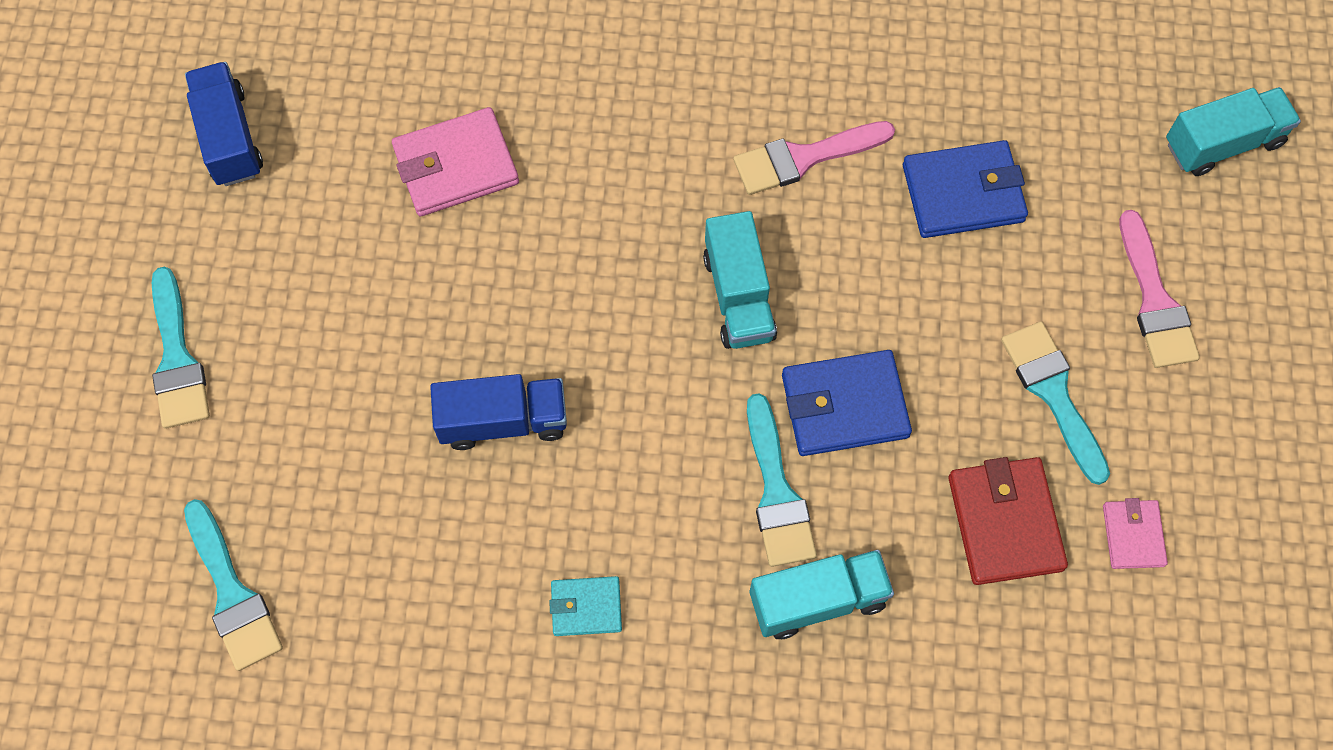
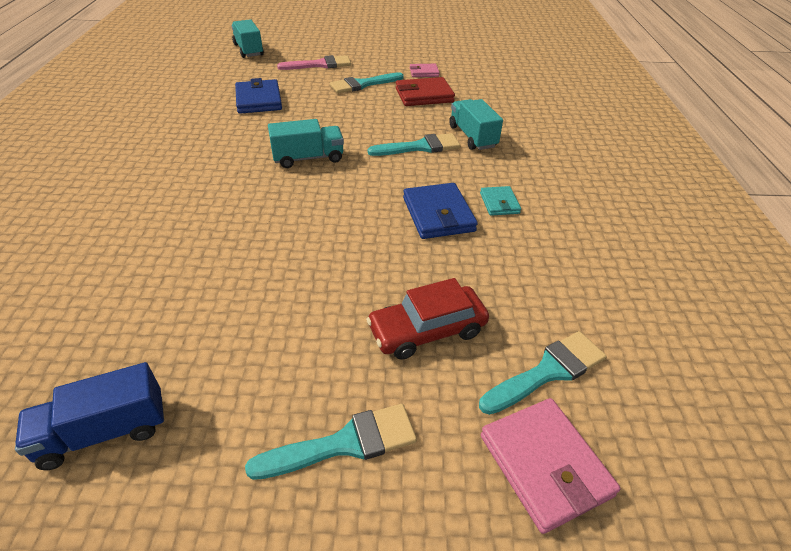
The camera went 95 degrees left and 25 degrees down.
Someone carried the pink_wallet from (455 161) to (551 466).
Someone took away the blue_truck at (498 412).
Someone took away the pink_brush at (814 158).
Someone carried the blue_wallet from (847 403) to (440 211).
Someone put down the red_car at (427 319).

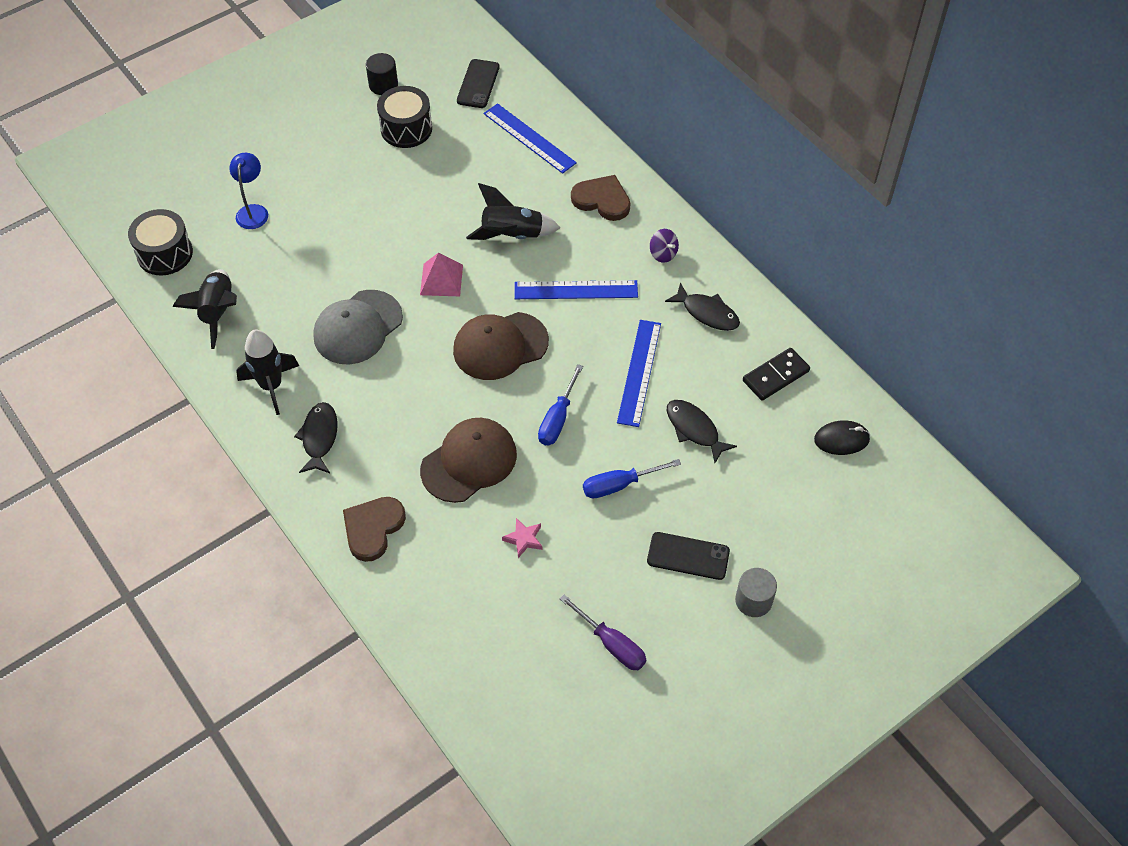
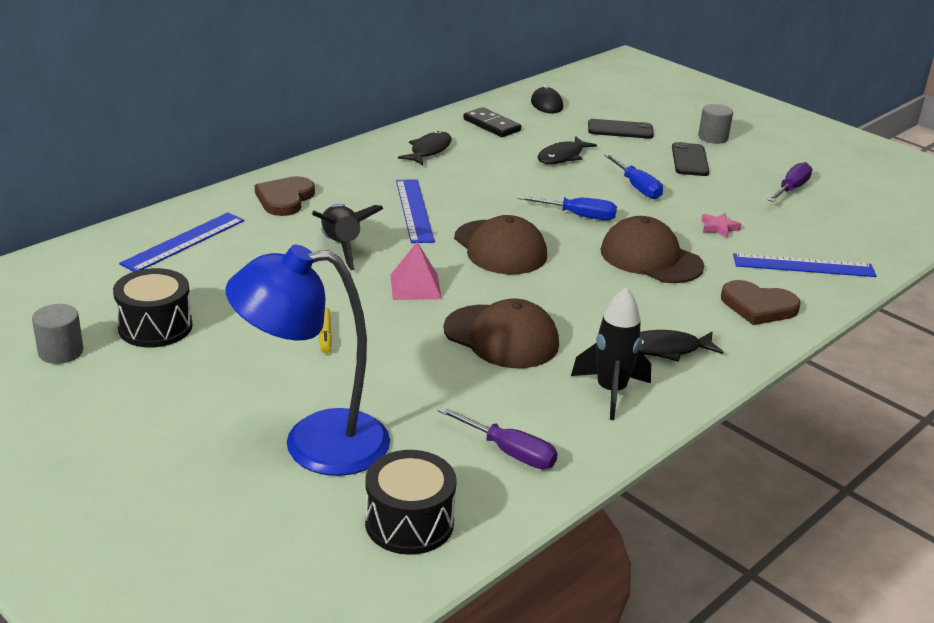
The camera went 100 degrees left and 25 degrees down.
Someone swapped the black_rocket at (205 309) for the purple_screwdriver at (498 437).
Someone scaled the blue_lamp at (248 191) by 2.07.
Someone repainted the grey_cap at (358 327), which became the brown_cap at (501 333).
Someone repainted the black_cylinder at (382 74), which became the grey_cylinder at (58 334).
Someone carried the black_phone from (478 83) to (621 129).
Someone carried the blue_ruler from (639 373) to (804 265).
Someone took away the purple_spinning_top at (664 246).
Someone put down the yellow_marker at (325 330).

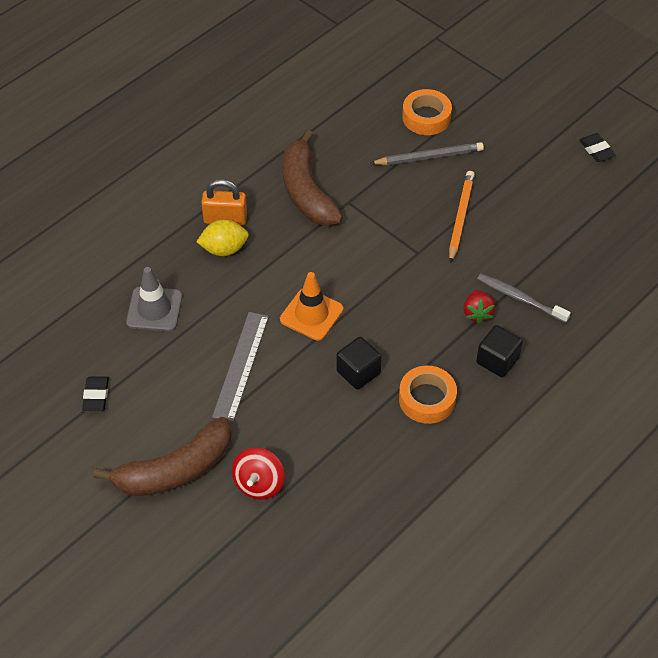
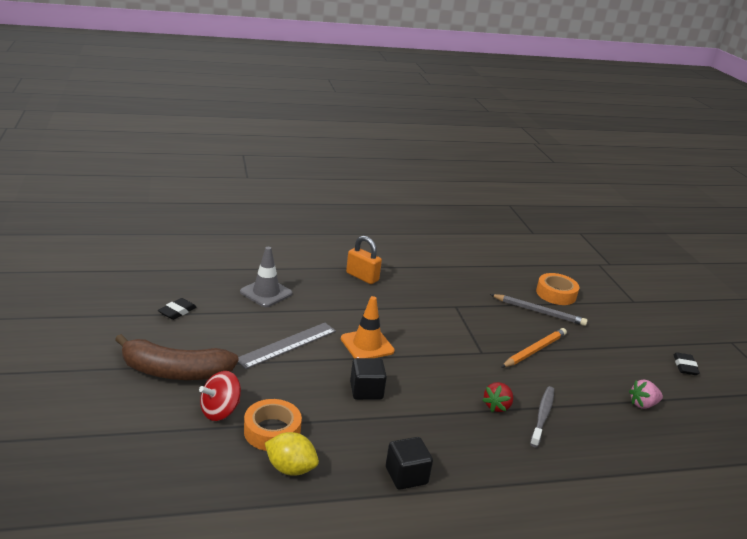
The camera went 30 degrees right and 25 degrees down.
Someone carried the yellow_lemon from (222 237) to (292 454).
Someone took away the brown_banana at (313 178).
Someone carried the orange_tape from (428 395) to (273 425).
Someone carried the black_cube from (499 351) to (409 463).
Someone rotated the grey_toothbrush at (524 298) by 45 degrees clockwise.
Someone put down the pink_strawberry at (646 394).

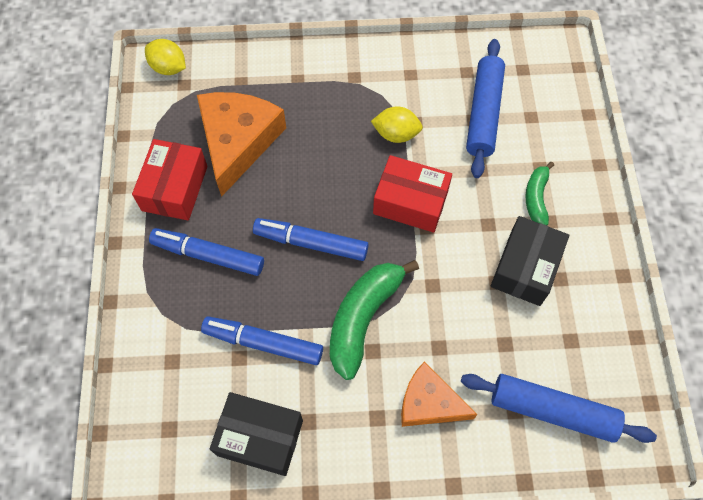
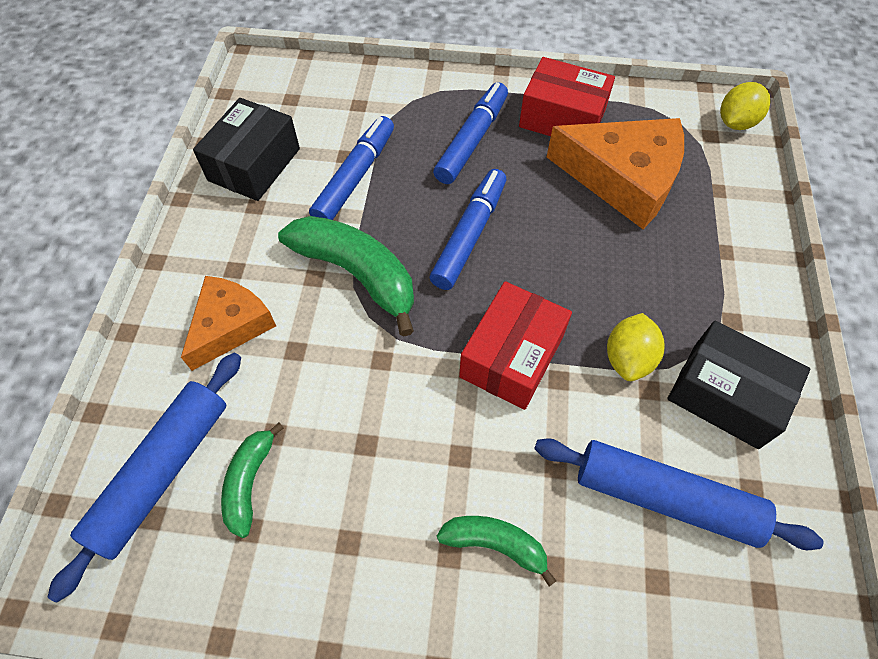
The camera went 100 degrees right and 5 degrees down.
Someone carried the black_box from (530 261) to (739 385).
Someone put down the green_banana at (252 480).

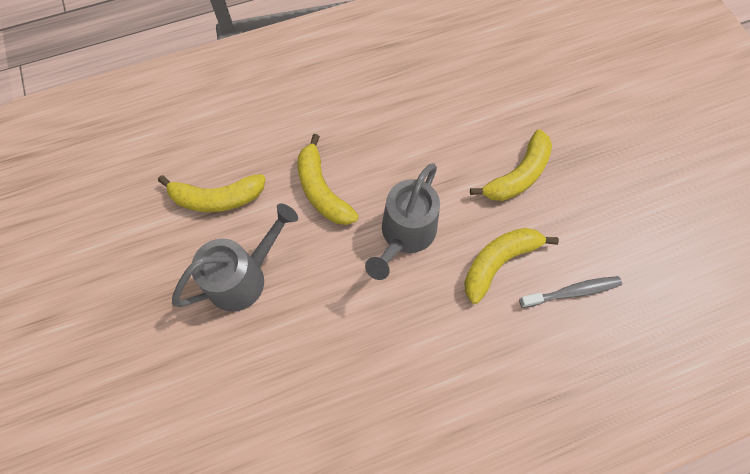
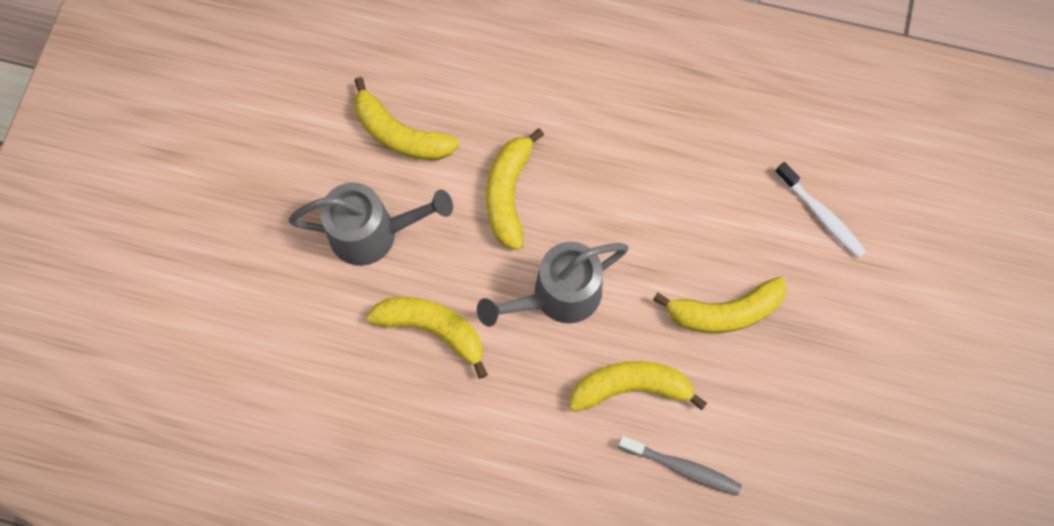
The camera went 35 degrees right and 5 degrees up.
Someone put down the yellow_banana at (427 338).
Someone put down the white_toothbrush at (821 210).

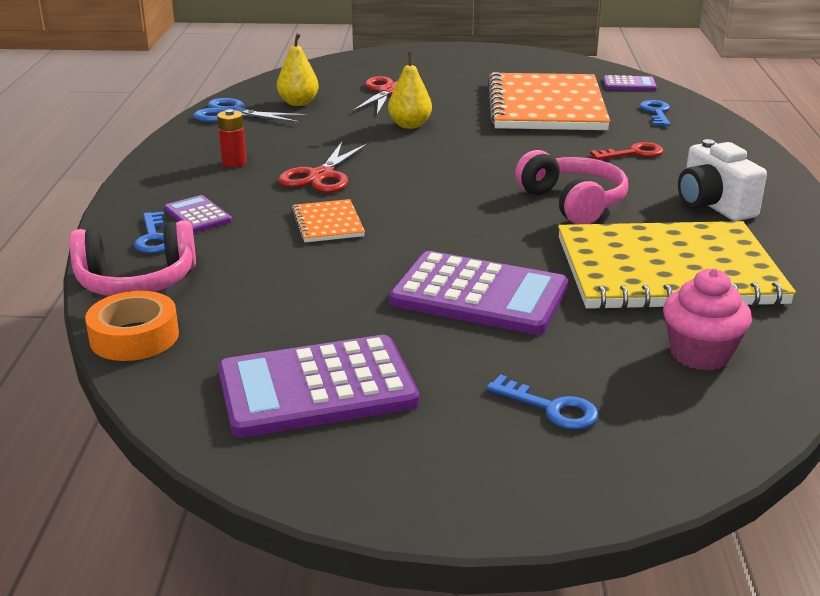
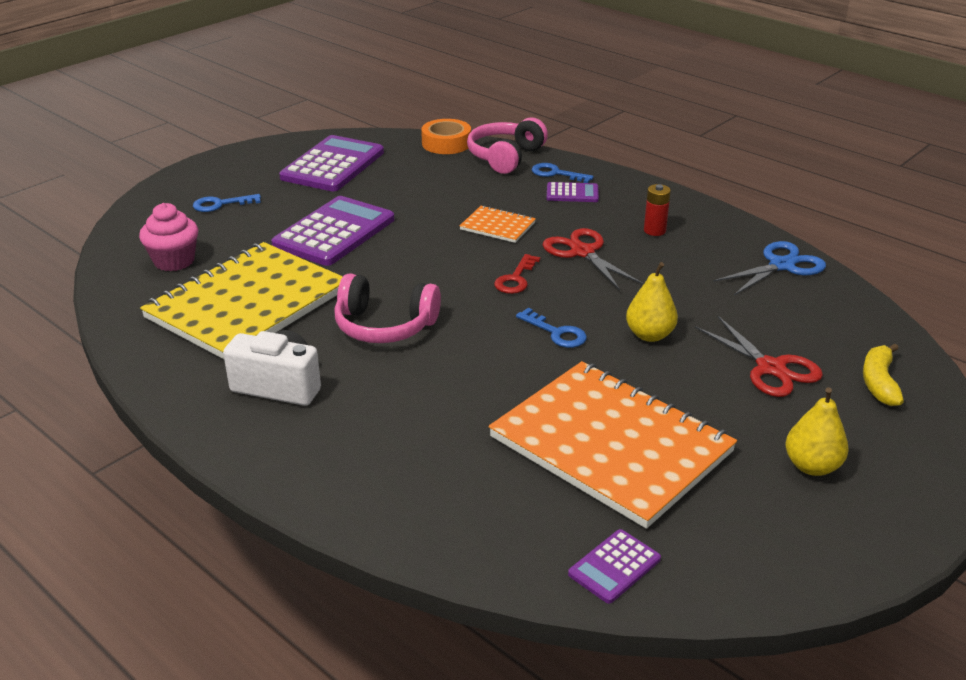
The camera went 130 degrees right and 5 degrees up.
Someone carried the yellow_pear from (298 69) to (817 431).
Someone rotated the purple_calculator at (478 293) by 150 degrees clockwise.
Someone carried the red_key from (627 151) to (517 274).
Someone carried the blue_key from (655 113) to (551 328).
Someone put down the yellow_banana at (883 374).

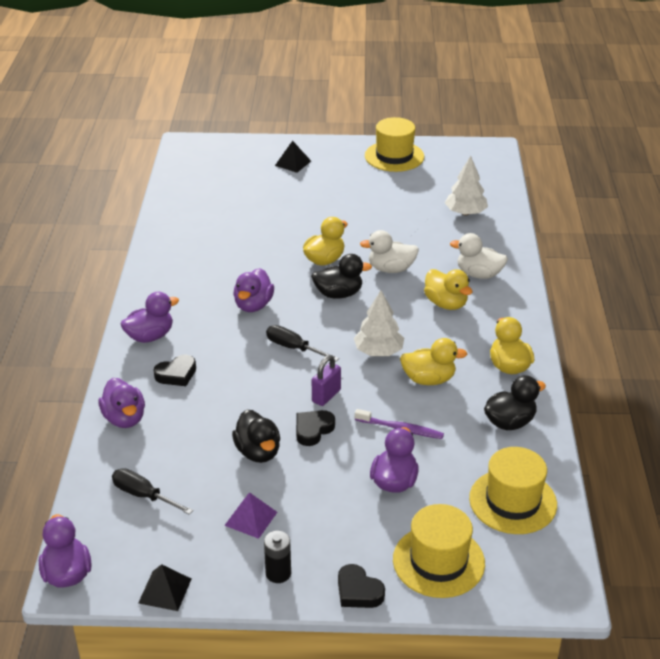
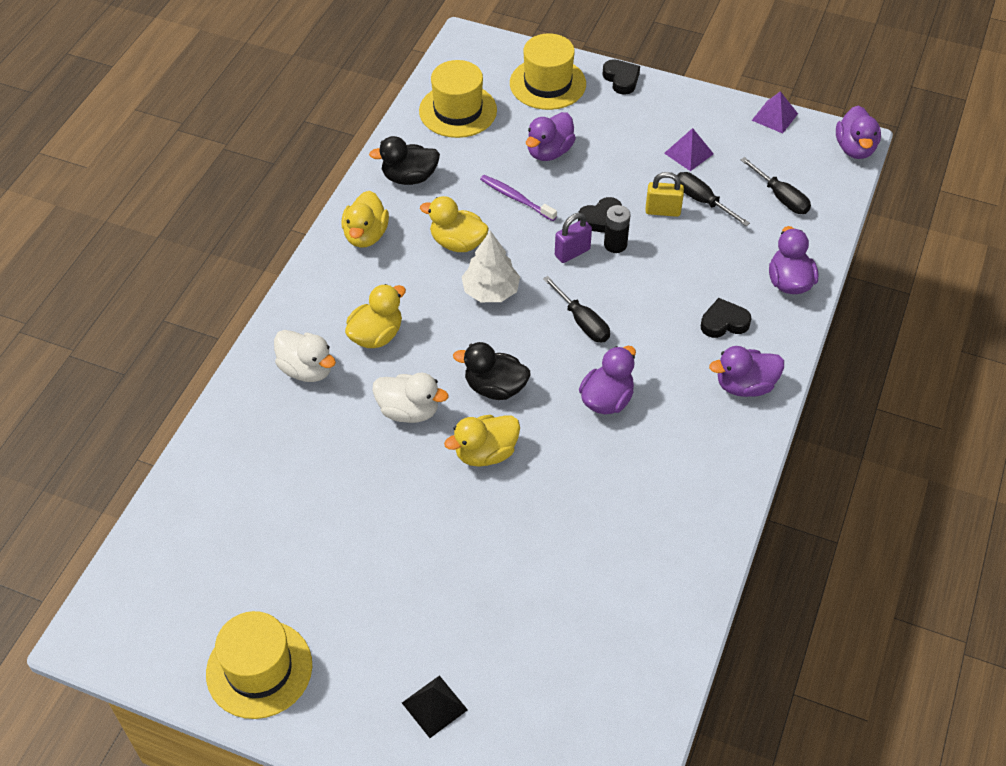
The camera went 160 degrees left and 15 degrees up.
Someone repainted the black_pyramid at (164 587), which became the purple_pyramid at (775 112).
Someone swapped the black_duck at (256 436) for the yellow_padlock at (664 194).
Someone carried the black_battery from (277 557) to (617 229).
Someone rotated the yellow_duck at (448 289) by 60 degrees clockwise.
Someone took away the white_tree at (466 185).
Someone put down the black_screwdriver at (713 199).

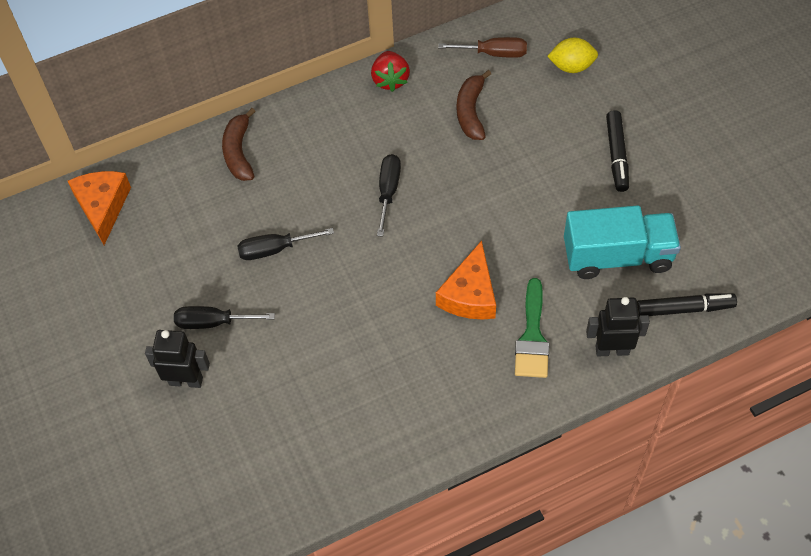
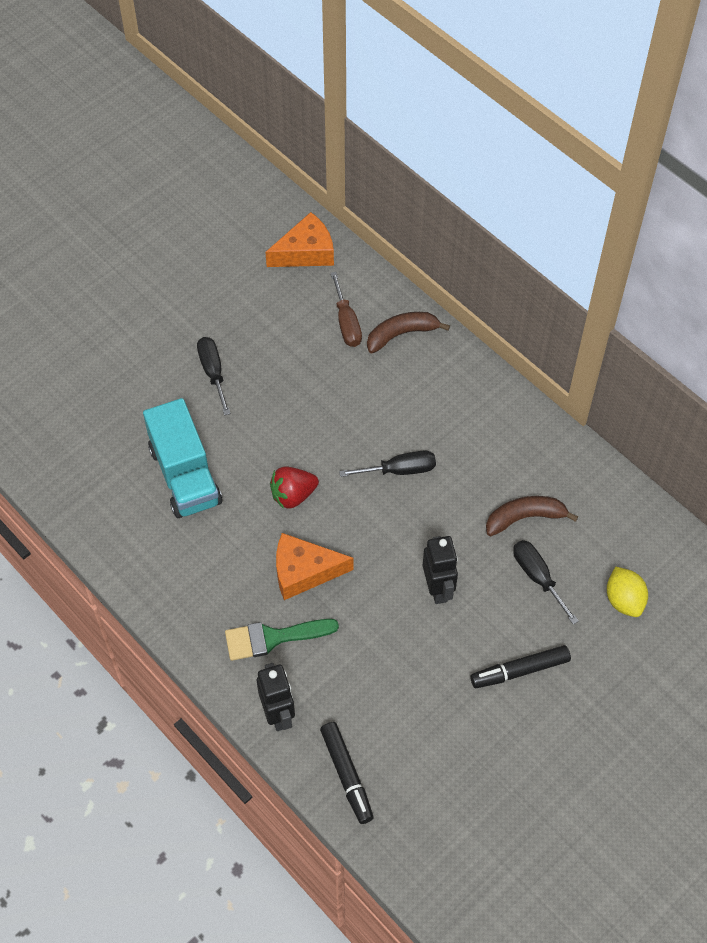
The camera went 70 degrees right and 0 degrees up.
Someone carried the black_robot from (177 359) to (440 570).
Someone carried the black_screwdriver from (285 244) to (546 582).
Someone carried the red_strawberry from (390 71) to (294 487).
Someone carried the brown_screwdriver from (482 47) to (346 309).
Someone carried the turquoise_truck from (622 242) to (182 458).

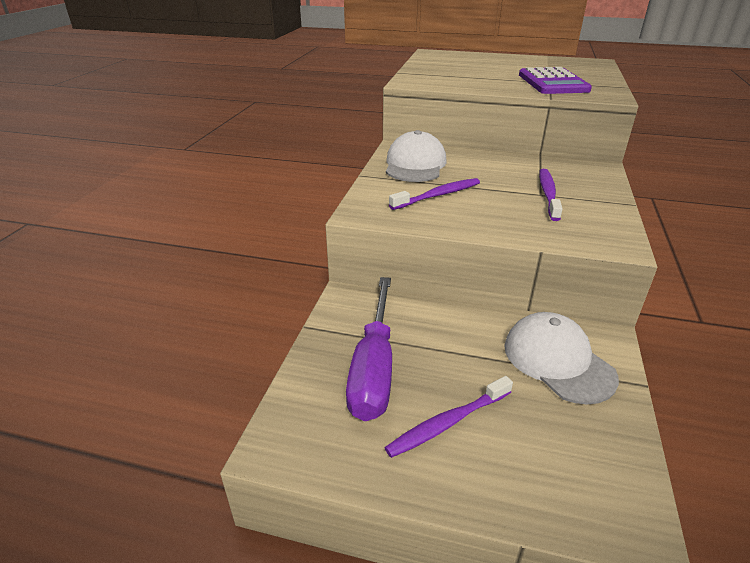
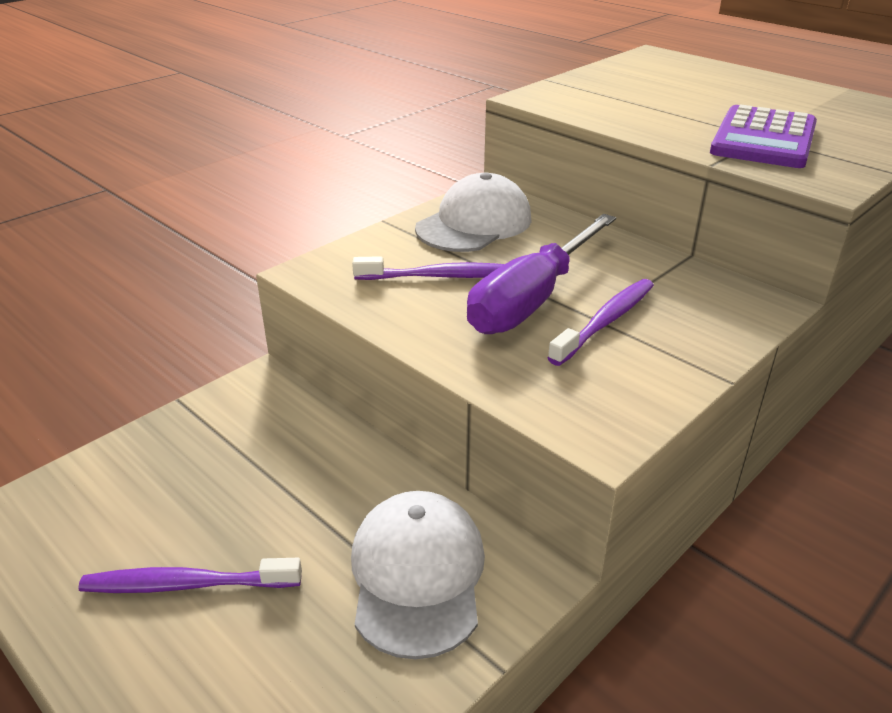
The camera went 30 degrees right and 0 degrees up.
Someone carried the purple_screwdriver from (369 349) to (541 274).

